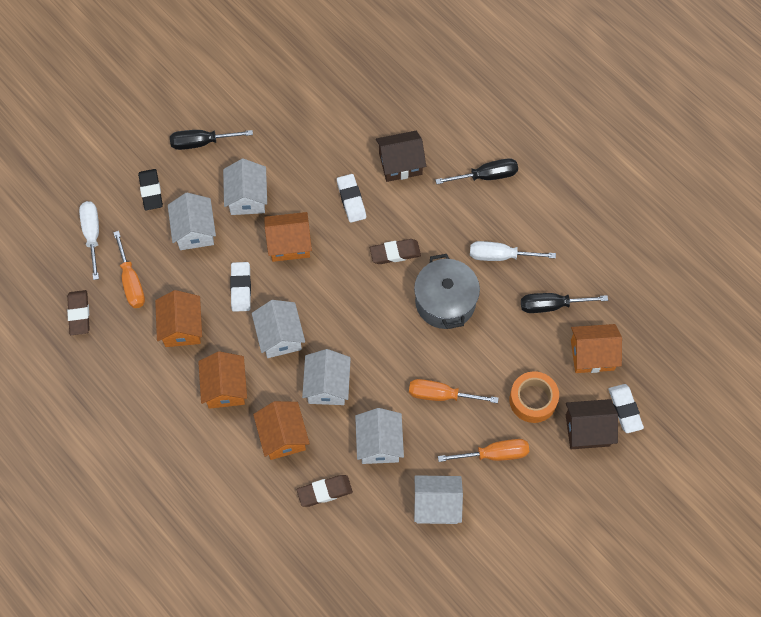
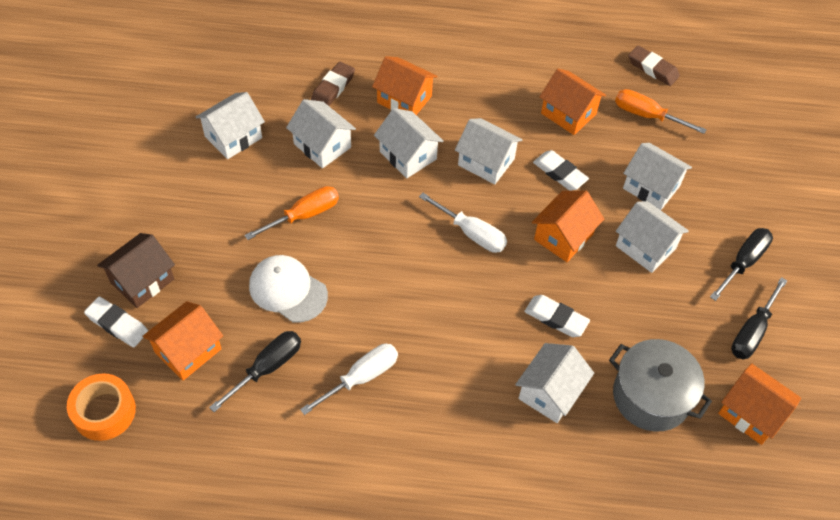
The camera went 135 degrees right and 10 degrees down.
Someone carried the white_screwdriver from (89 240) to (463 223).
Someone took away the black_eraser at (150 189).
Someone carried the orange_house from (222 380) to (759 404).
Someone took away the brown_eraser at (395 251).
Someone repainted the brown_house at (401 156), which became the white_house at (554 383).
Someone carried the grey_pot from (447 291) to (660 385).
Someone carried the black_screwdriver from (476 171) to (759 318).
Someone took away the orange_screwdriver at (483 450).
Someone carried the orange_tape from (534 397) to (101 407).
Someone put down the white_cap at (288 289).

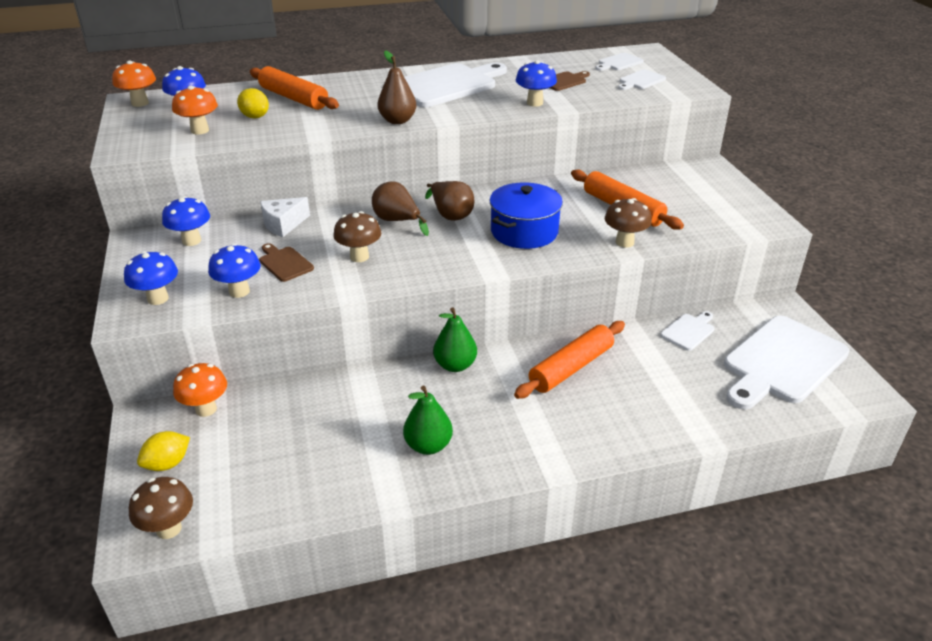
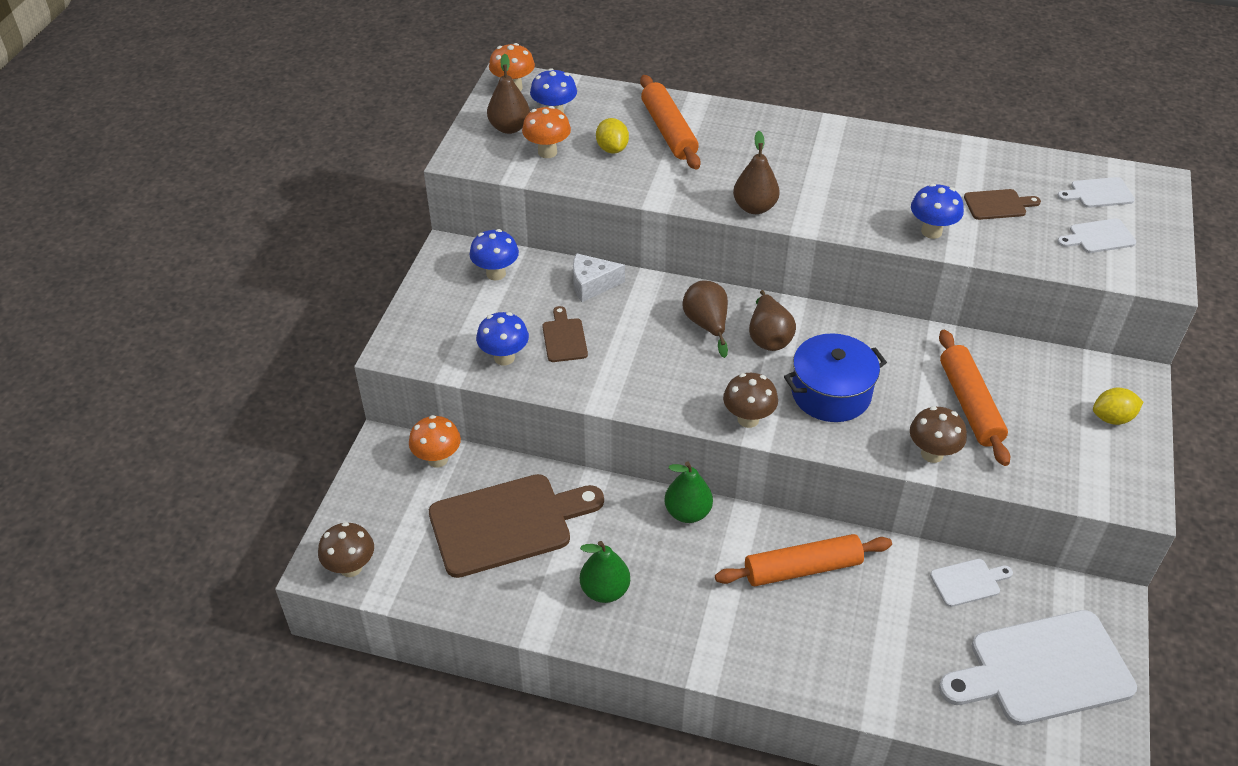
The camera went 30 degrees right and 10 degrees up.
Someone took away the blue_mushroom at (151 278).
Someone carried the yellow_lemon from (163 451) to (1118 406).
Someone carried the brown_mushroom from (357 236) to (750 400).
Someone took away the white_cutting_board at (455 85).
Someone put down the brown_cutting_board at (516 526).
Someone put down the brown_pear at (508 94).

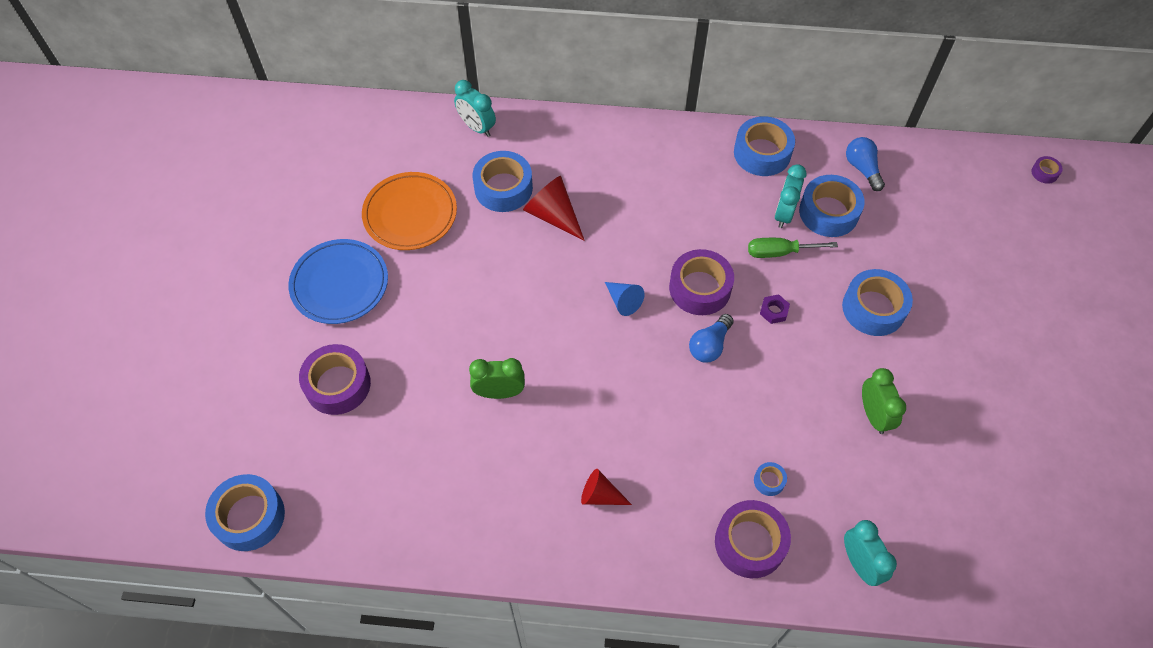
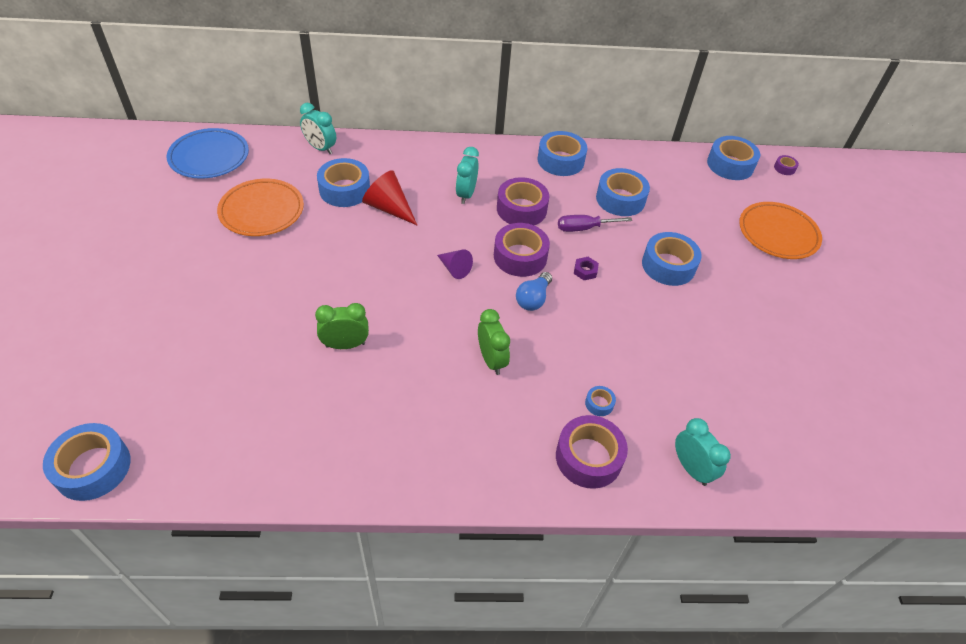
The camera went 10 degrees left and 10 degrees down.
Someone carried the blue_plate from (338 281) to (208 153).
Someone carried the purple_tape from (335 379) to (523 201).
Someone took away the red_cone at (606 487).
Someone repainted the blue_cone at (624 299), which became the purple_cone at (455 264).
Someone repainted the green_screwdriver at (793 248), which became the purple_screwdriver at (595 223).
Someone carried the turquoise_clock from (791 196) to (467 175).
Someone took away the blue_light_bulb at (865 164).
Someone carried the green_clock from (884 401) to (494 342).
Someone put down the blue_tape at (733 158).
Someone put down the orange_plate at (780 230).

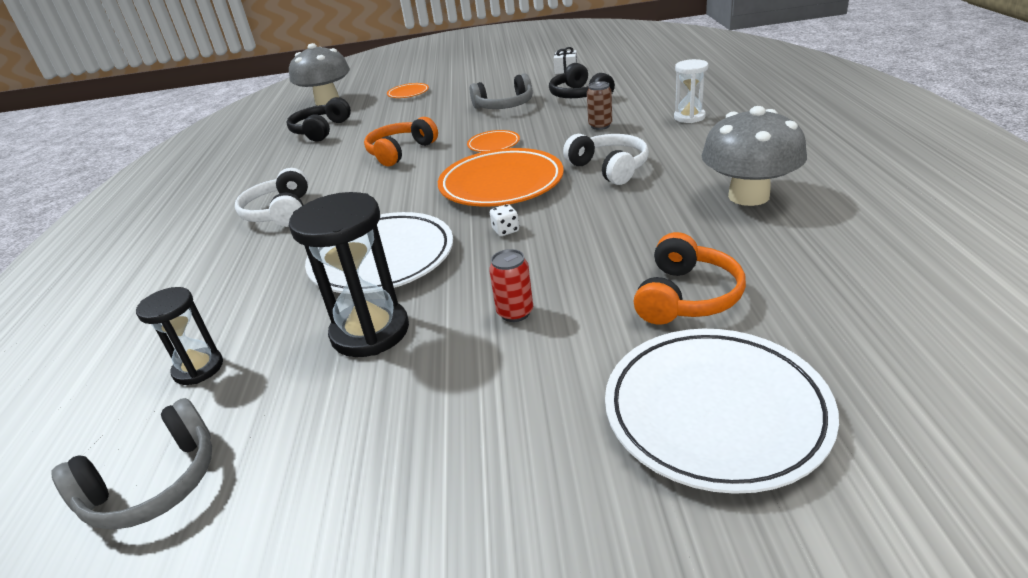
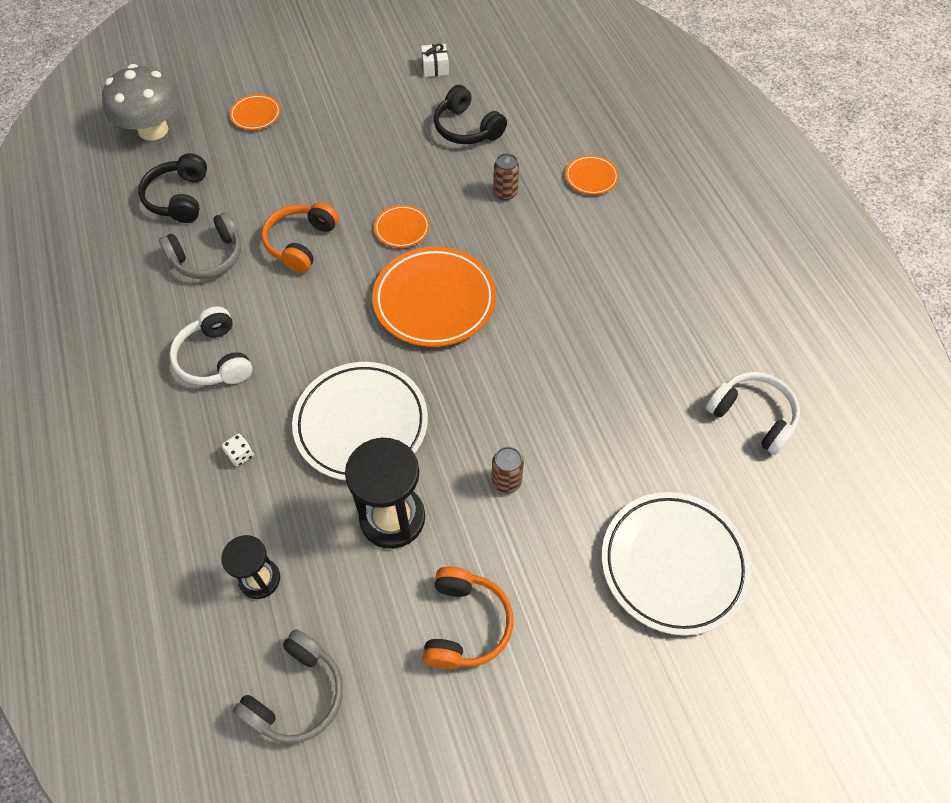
The camera went 20 degrees left and 25 degrees up.
Someone carried the grey_headphones from (501 91) to (200 245).
Someone repainted the red_can at (511 285), which became the brown_can at (507 470).
Someone carried the white_dice from (504 220) to (238 450).
Someone carried the white_headphones from (606 159) to (753 413).
Someone carried the orange_headphones from (689 278) to (467 618).
Someone swapped the white_hourglass at (691 91) for the orange_plate at (592 175).
Someone took away the grey_mushroom at (754 156).

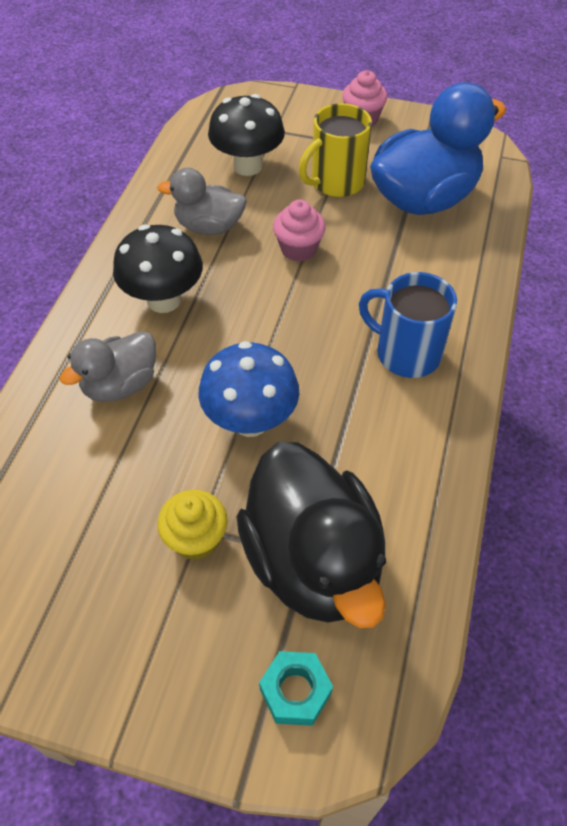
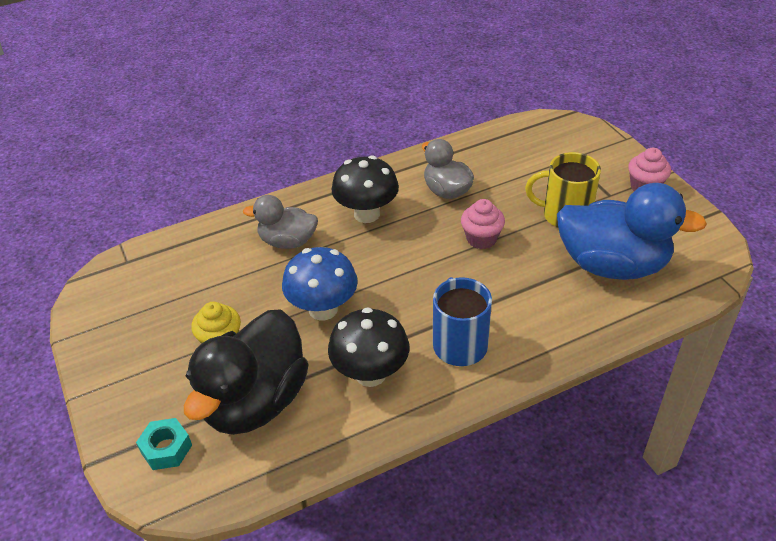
The camera went 50 degrees right and 10 degrees down.
Someone carried the black_mushroom from (246 135) to (368 347).

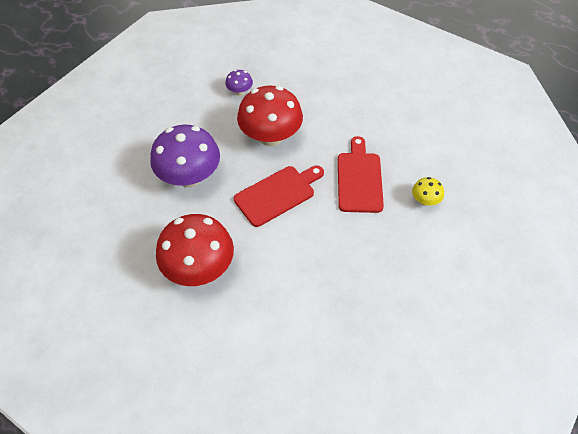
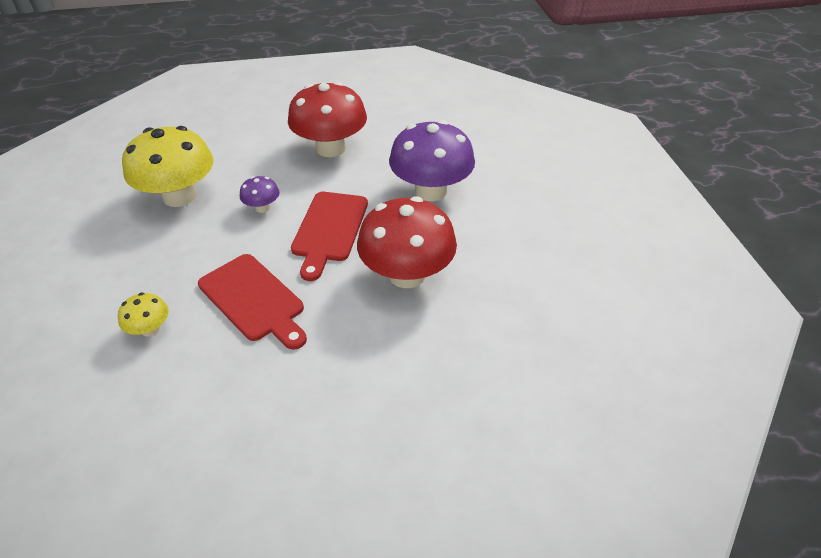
The camera went 135 degrees right and 10 degrees down.
Someone carried the purple_mushroom from (239 83) to (260 194).
Someone put down the yellow_mushroom at (167 166).

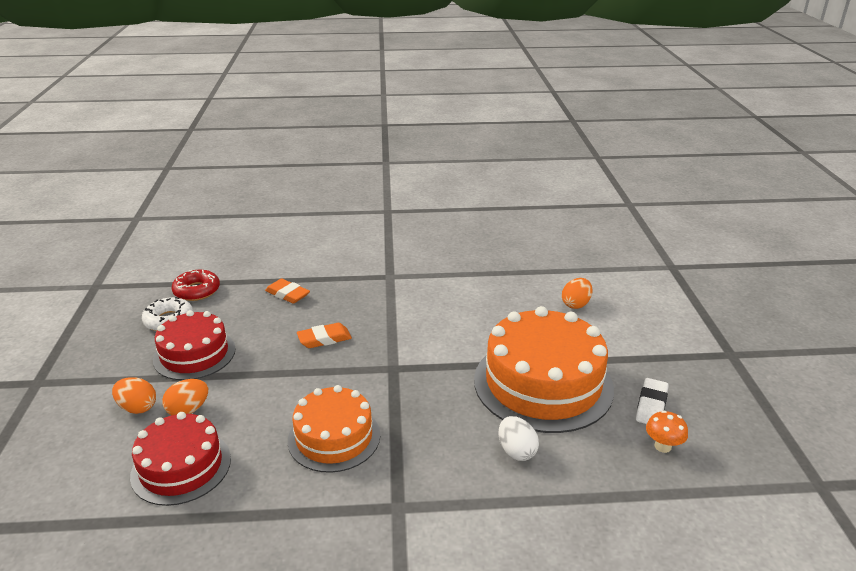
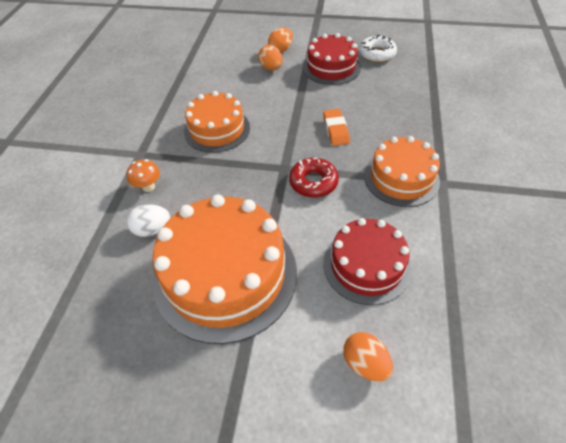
The camera went 105 degrees right and 20 degrees up.
Someone carried the red_cake from (180 459) to (367 261).
Someone carried the red_donut from (195 285) to (314 178).
Someone took away the orange_eraser at (287 291).
Someone took away the white_eraser at (652 401).
Someone carried the orange_mushroom from (667 431) to (143 175).
Someone put down the orange_cake at (402 171).

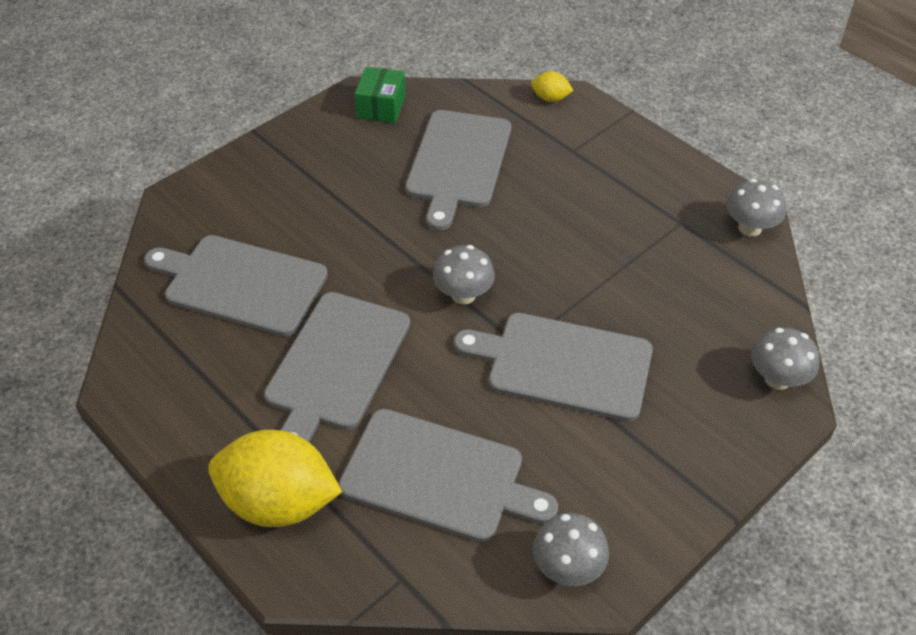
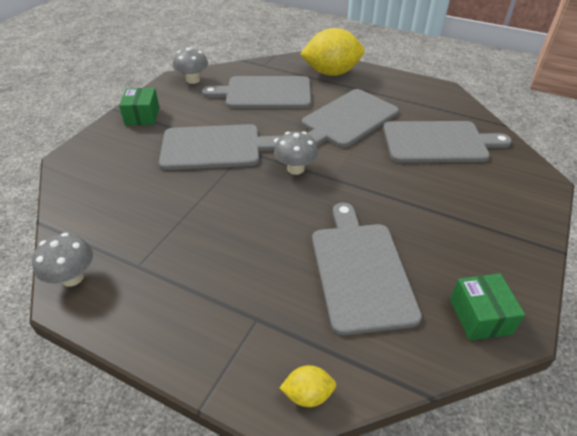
The camera went 160 degrees right and 5 degrees down.
Someone rotated the grey_cutting_board at (337 367) by 135 degrees counterclockwise.
Someone took away the grey_mushroom at (785 359).
Someone put down the green_box at (139 106).

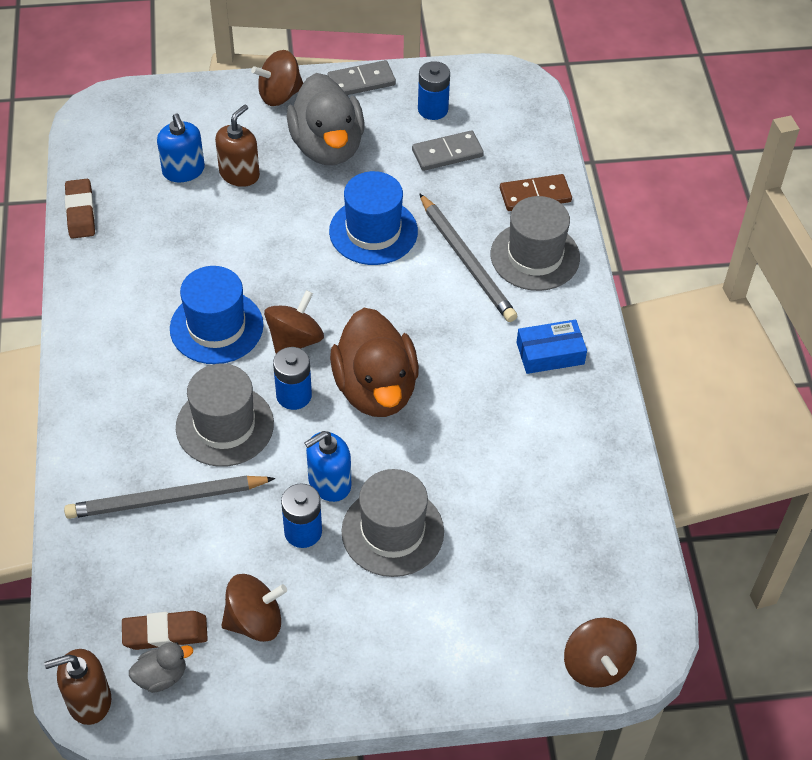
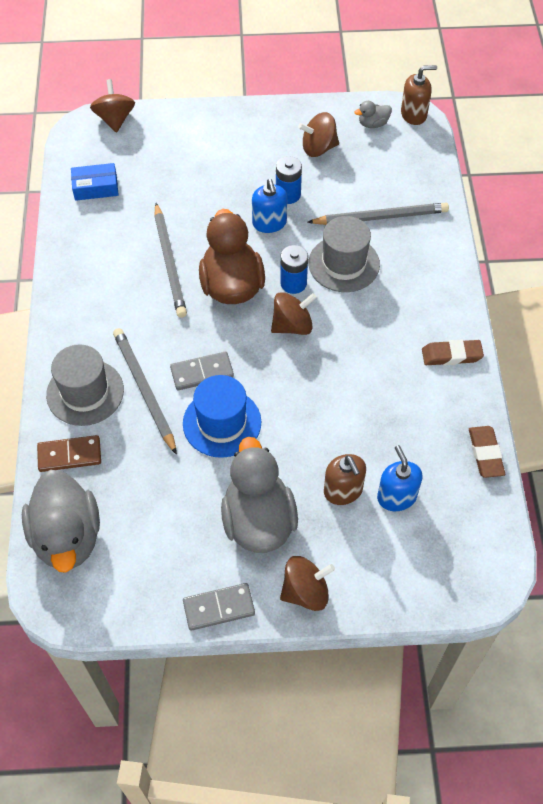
The camera went 175 degrees left and 5 degrees up.
Someone carried the brown_eraser from (165 630) to (453 352).
Someone took away the blue_hat at (217 315).
Someone rotated the brown_soap_dispenser at (237 145) by 60 degrees counterclockwise.
Someone rotated the brown_spinning_top at (294 322) by 150 degrees counterclockwise.
Someone rotated the blue_soap_dispenser at (327 466) by 105 degrees clockwise.
Someone took away the grey_hat at (392 523).
Someone carried the grey_domino from (448 150) to (202 371).
Someone took away the blue_battery at (434 90).
Someone carried the blue_box from (551 346) to (95 182).
Someone put down the grey_duck at (61 521).
Someone put down the grey_pencil at (170 260).

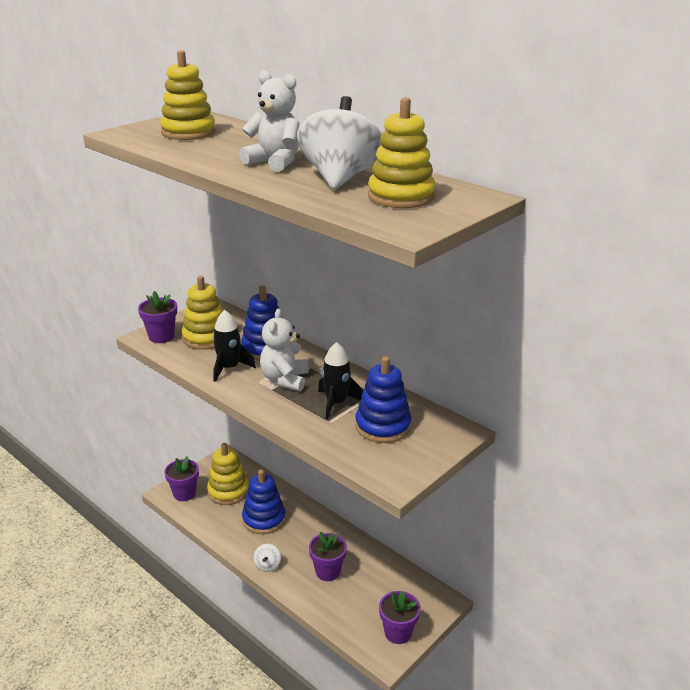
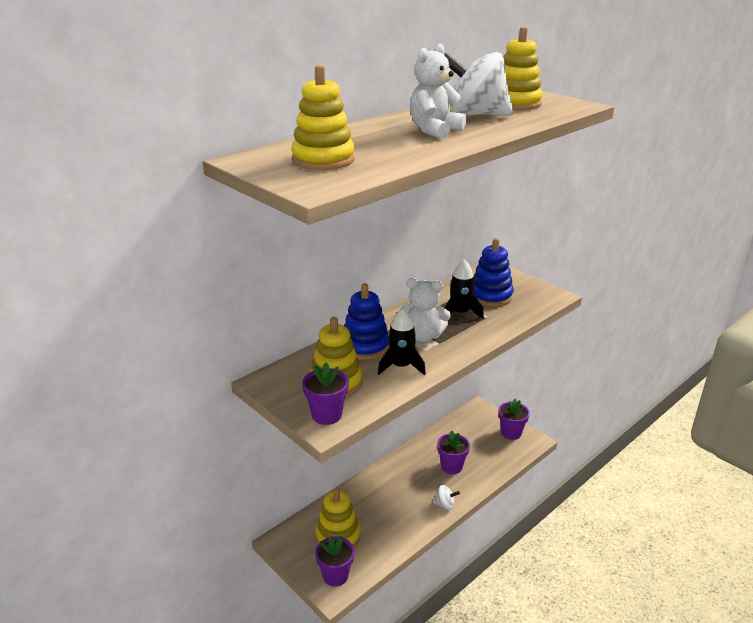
The camera went 85 degrees left and 0 degrees up.
Someone took away the blue_stacking_toy at (263 501).

